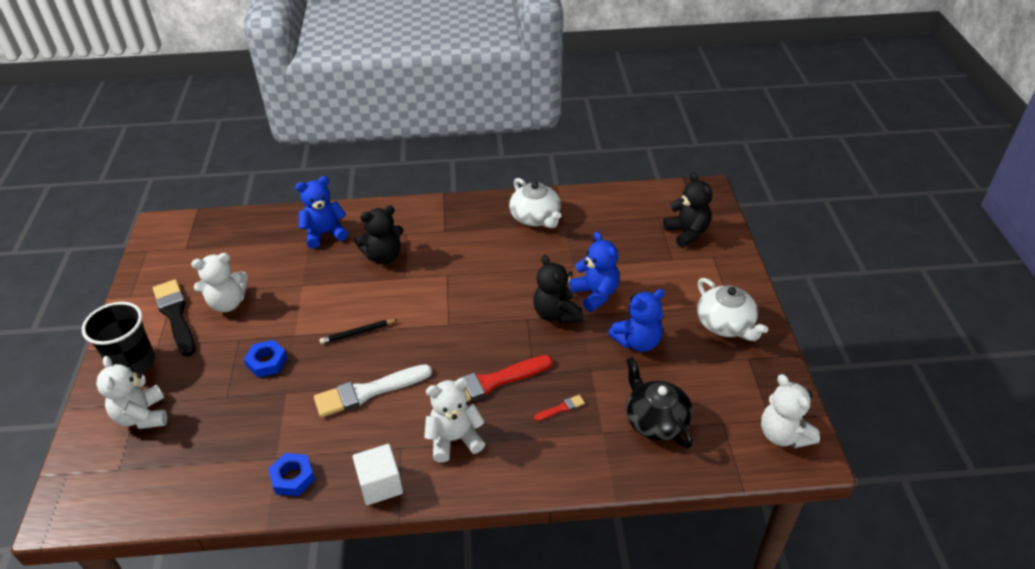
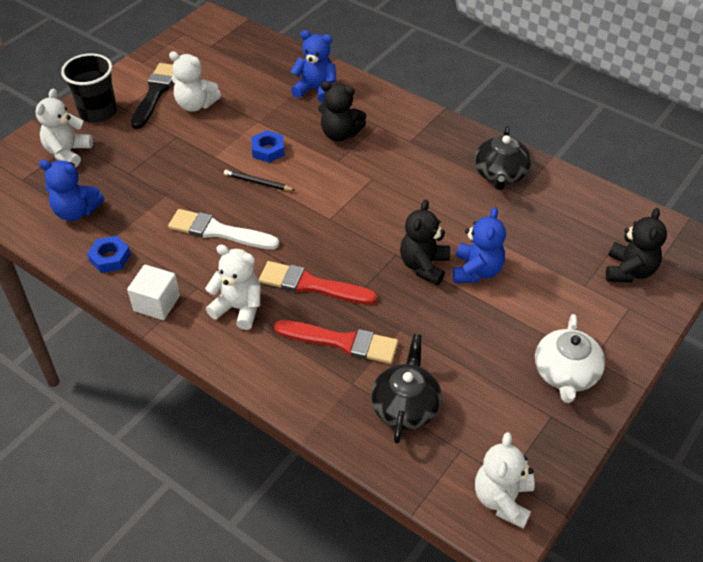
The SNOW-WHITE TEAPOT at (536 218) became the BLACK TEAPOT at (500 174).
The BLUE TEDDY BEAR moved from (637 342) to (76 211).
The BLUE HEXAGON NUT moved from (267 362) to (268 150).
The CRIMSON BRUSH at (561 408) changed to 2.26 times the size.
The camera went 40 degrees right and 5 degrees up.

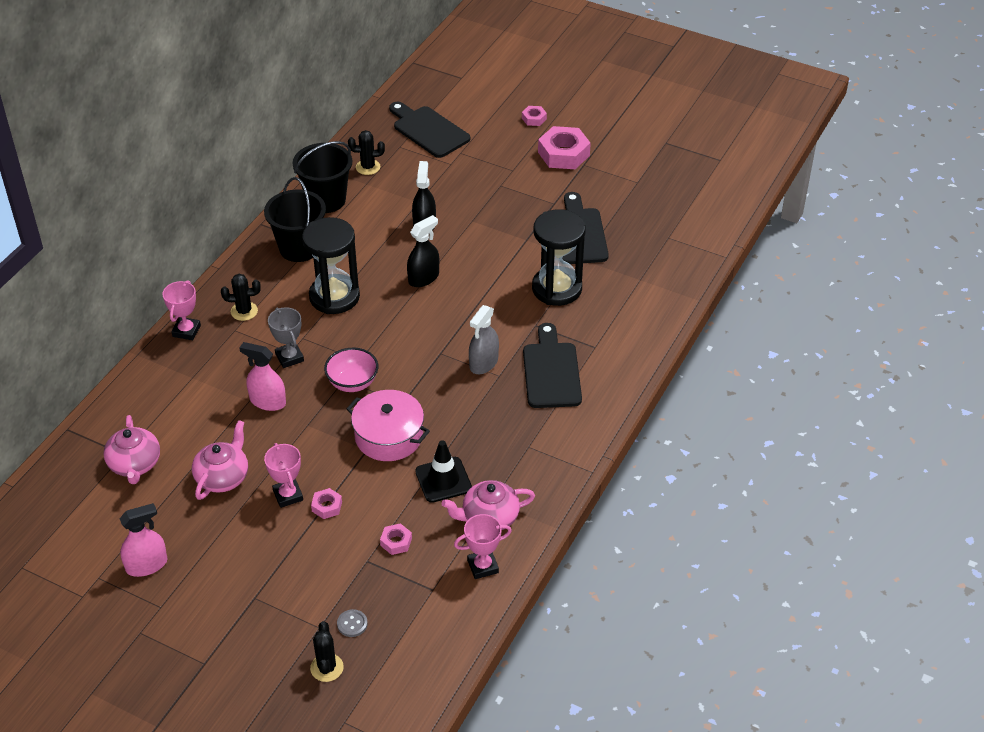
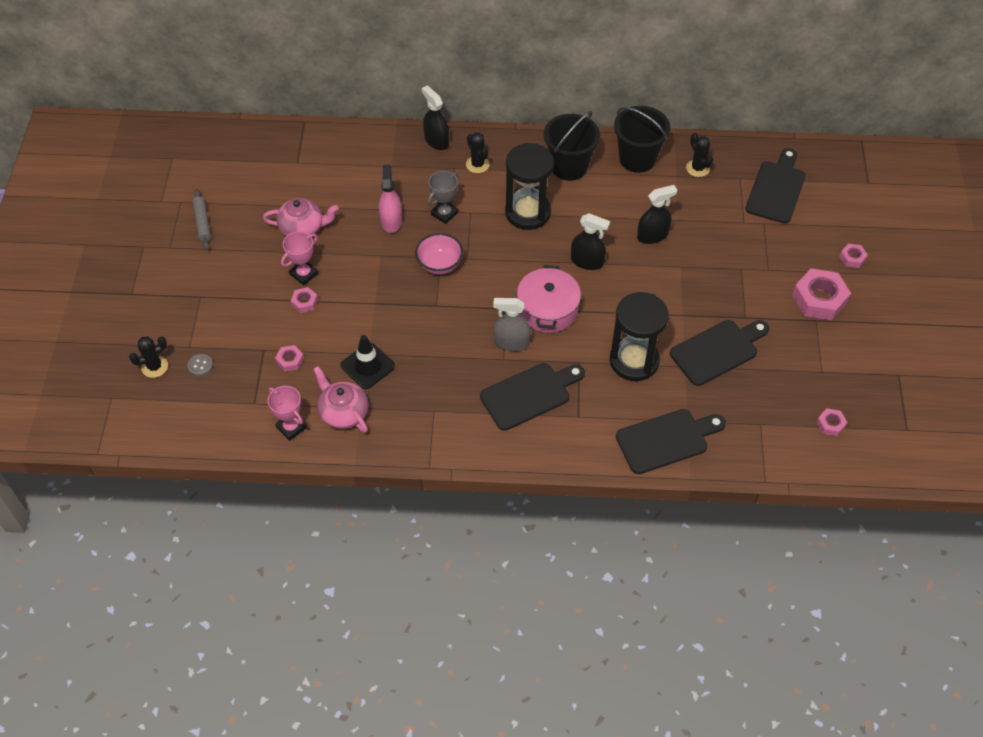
The ROSY AWARD CUP at (186 331) was replaced by the BLACK SPRAY CLEANER at (436 141).
The ROSY COOKING POT moved from (388 436) to (547 309).
The ROSY TEAPOT at (135 464) disappeared.
The ROSY SPRAY CLEANER at (147 565) was replaced by the GRAY DOUGH ROLLER at (202 222).
The ROSY HEXAGON NUT at (830 424) appeared.
The BLACK BREAD BOARD at (666 440) appeared.
The camera went 65 degrees right and 10 degrees up.

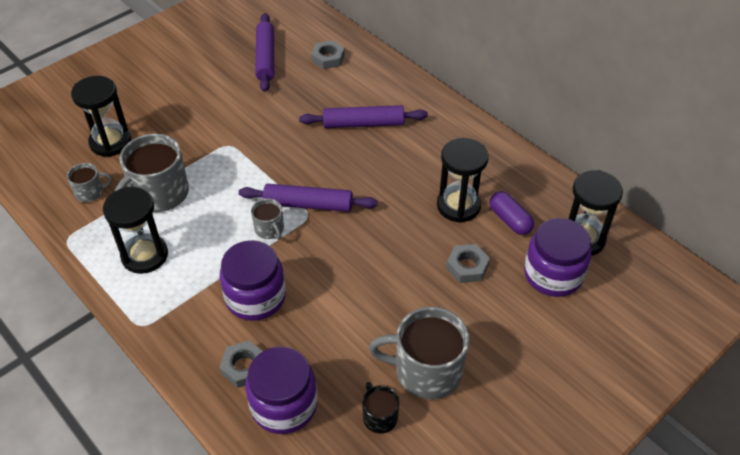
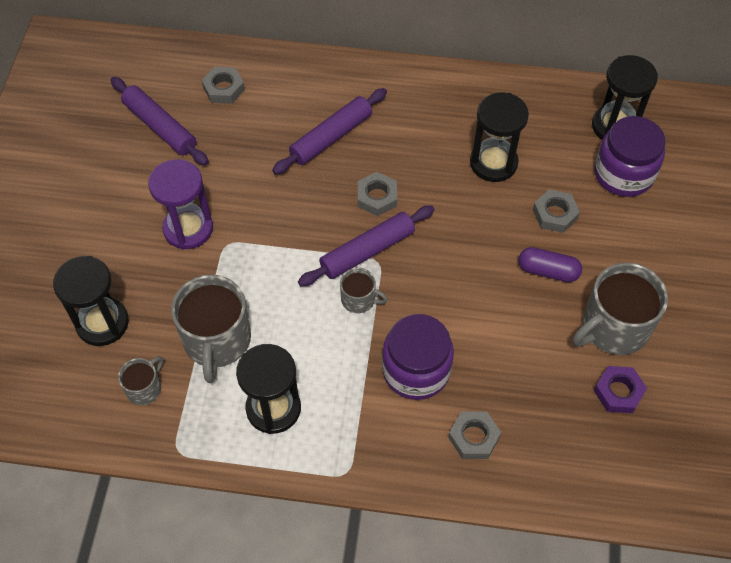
The ROYAL PURPLE PILL moved from (510 220) to (548 271).
The ROYAL PURPLE JAM JAR at (284 405) disappeared.
The BLACK MUG at (379 417) was replaced by the ROYAL PURPLE HEXAGON NUT at (618 392).
The ROYAL PURPLE HOURGLASS at (188 228) appeared.
The GRAY HEXAGON NUT at (377 197) appeared.
The camera went 40 degrees left and 10 degrees up.

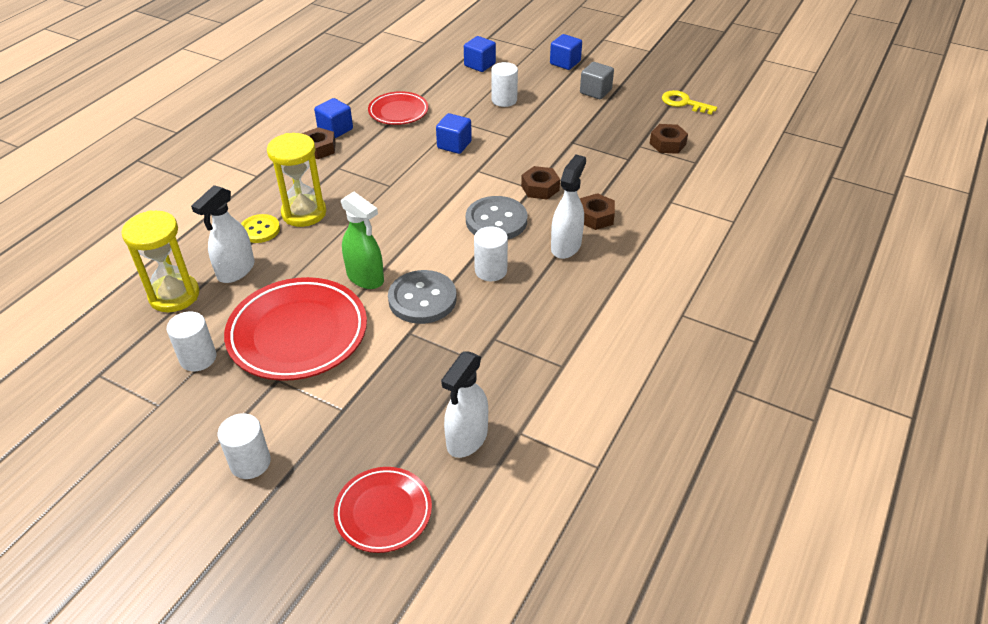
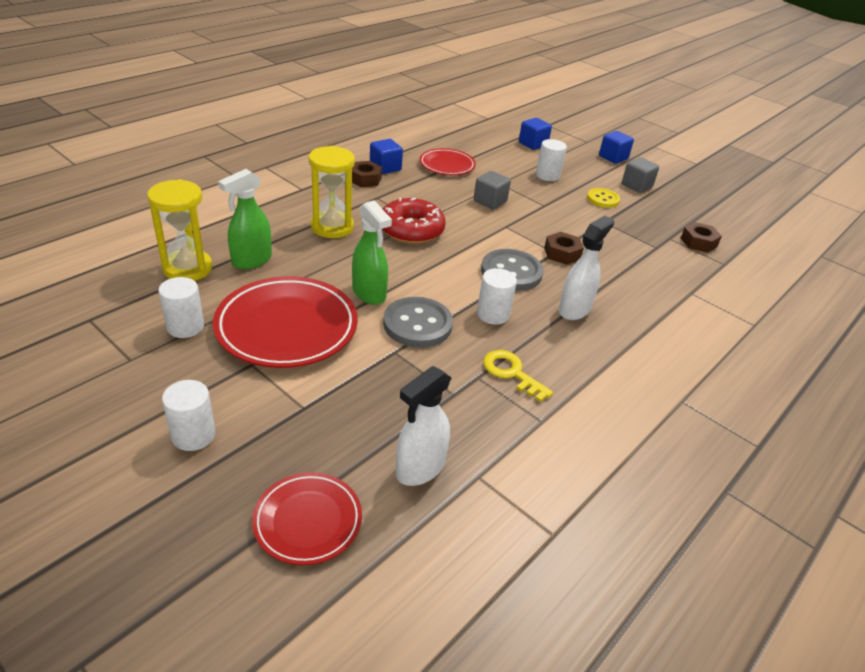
The BRIGHT YELLOW LATCHKEY moved from (683 103) to (511 373).
The BLUE CUBE at (454 145) became the GRAY CUBE at (490 201).
The SNOW-WHITE SPRAY CLEANER at (236 271) became the LEAF-GREEN SPRAY CLEANER at (251 260).
The RUSSET HEXAGON NUT at (595 217) disappeared.
The BRIGHT YELLOW SHIRT BUTTON moved from (260 230) to (603 199).
The CRIMSON DONUT at (411 230) appeared.
The camera went 10 degrees right and 5 degrees down.

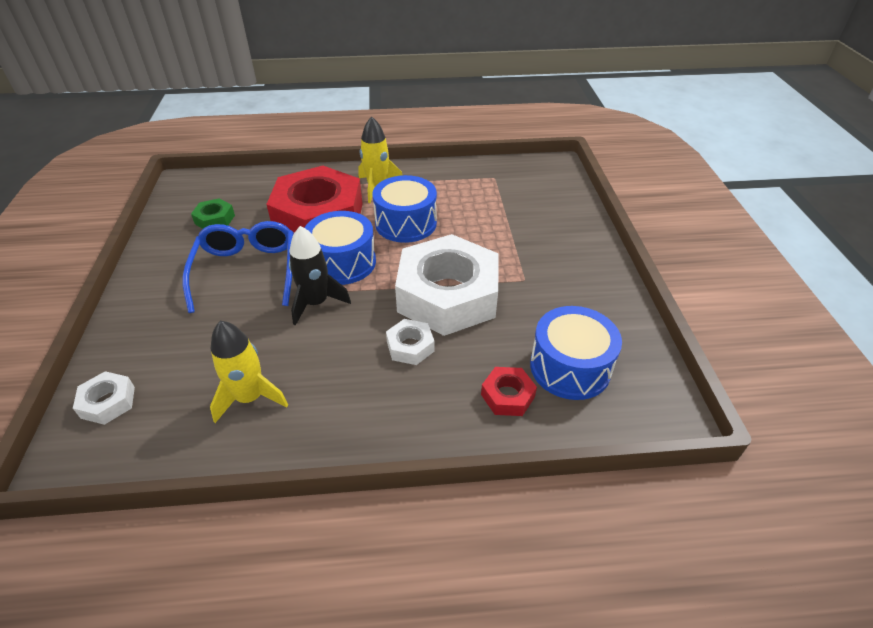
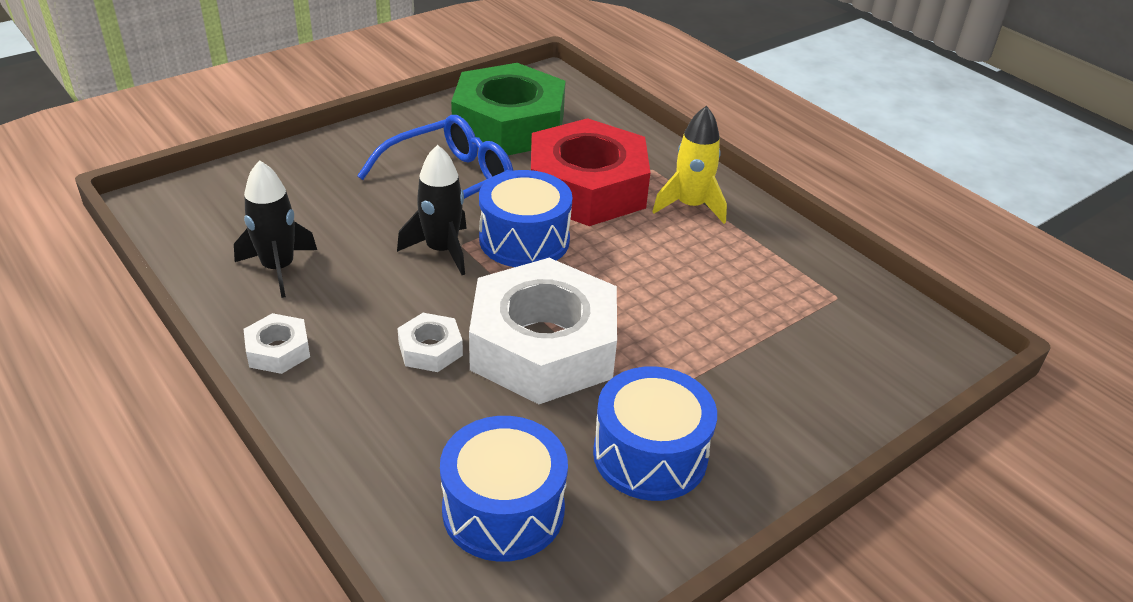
The BLUE SNARE DRUM moved from (406 223) to (650 455).
The LEAF-GREEN HEXAGON NUT at (215 219) changed to 2.43 times the size.
The BRIGHT YELLOW SPACESHIP at (250 397) became the BLACK SPACESHIP at (278 268).
The CRIMSON HEXAGON NUT at (507 396) disappeared.
The SNOW-WHITE HEXAGON NUT moved from (108 402) to (278 350).
The camera went 55 degrees right and 5 degrees down.

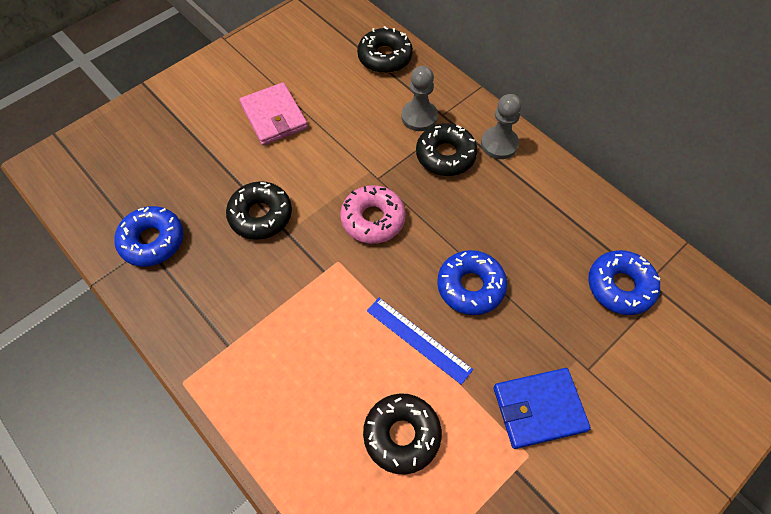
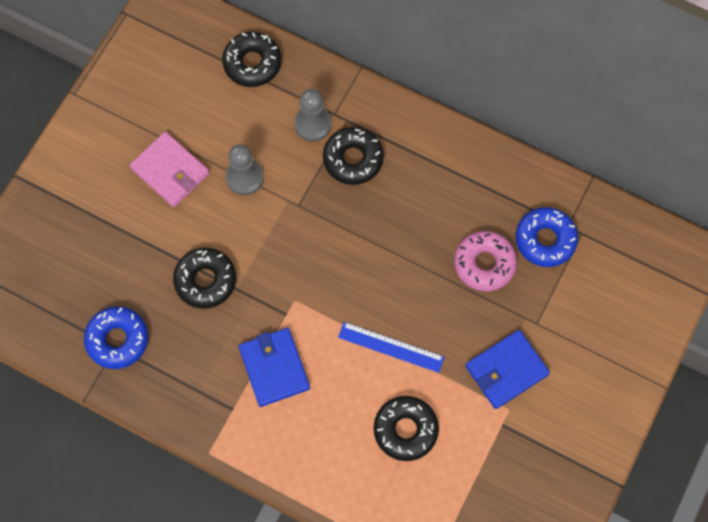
The GRAY PAWN moved from (499 144) to (245 177).
The ROSY DONUT moved from (373 219) to (484 264).
The BLUE DONUT at (470 286) disappeared.
The BLUE CARD WALLET at (274 368) appeared.
The camera went 20 degrees left and 10 degrees up.

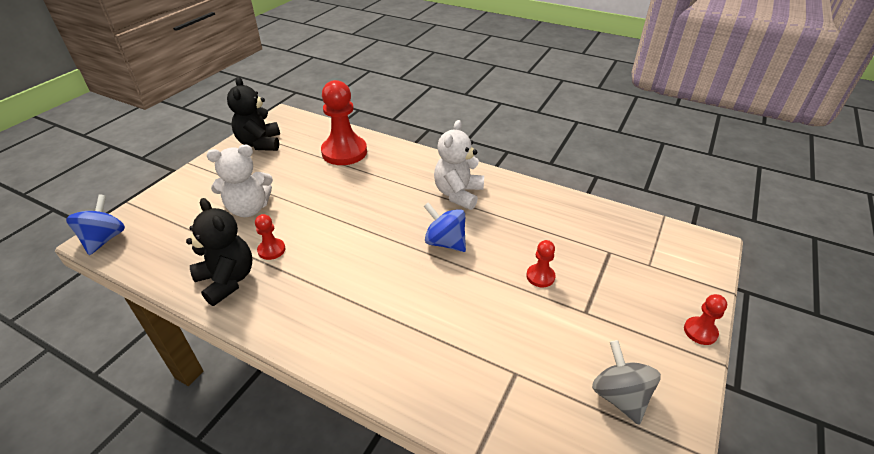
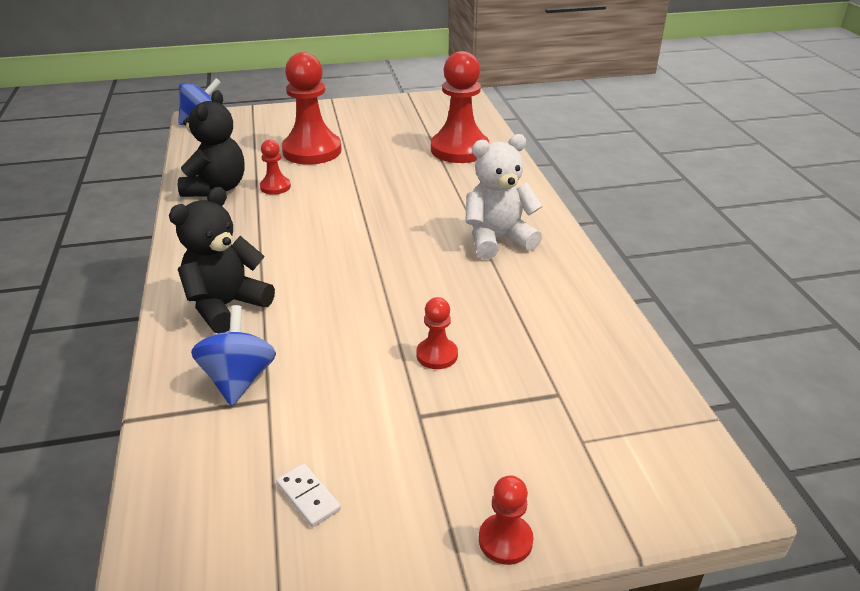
The BLACK TEDDY BEAR moved from (260 143) to (226 306).
The SNOW-WHITE TEDDY BEAR at (249 209) was replaced by the CRIMSON PAWN at (312 151).
The BLUE SPINNING TOP moved from (445 242) to (239 379).
The GRAY SPINNING TOP at (619 396) was replaced by the SNOW-WHITE DOMINO at (308 497).
The camera went 50 degrees right and 5 degrees down.

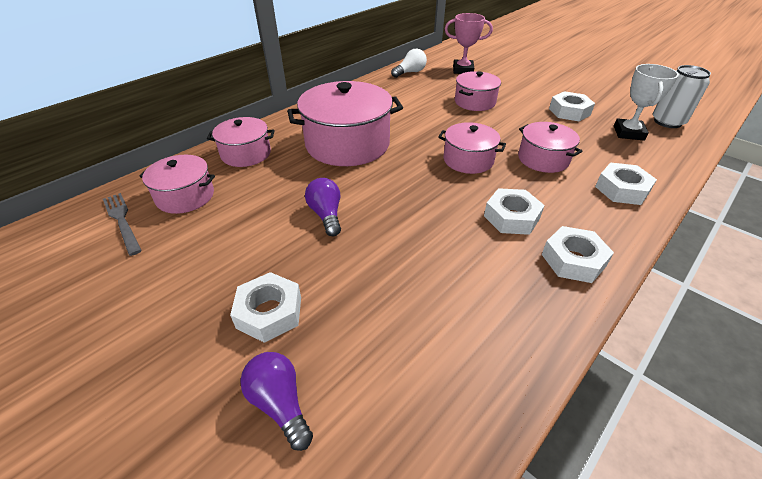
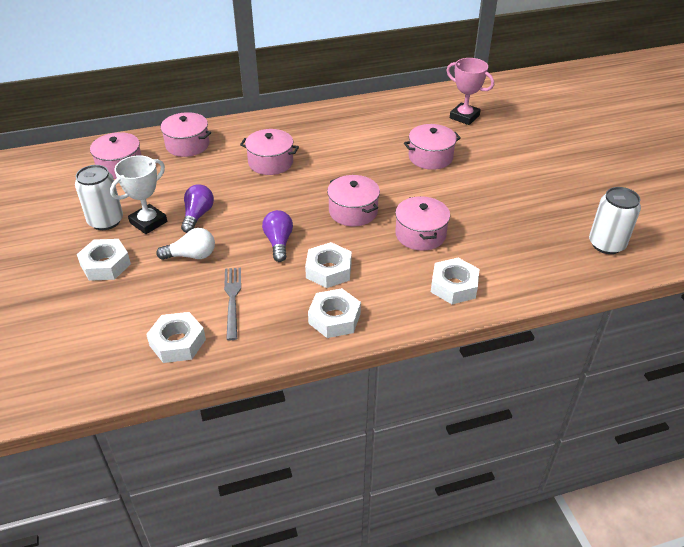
The SNOW-WHITE LIGHTBULB moved from (410 72) to (191 255).
The SNOW-WHITE AWARD CUP moved from (628 133) to (148 222).
The ROSY COOKING POT at (347 144) changed to 0.57 times the size.
The SNOW-WHITE HEXAGON NUT moved from (569 112) to (177 342).
The GRAY FORK moved from (122 221) to (232 299).
The ROYAL PURPLE LIGHTBULB moved from (280 404) to (279 243).
The SNOW-WHITE TIN at (106 221) appeared.
The camera went 30 degrees right and 0 degrees up.

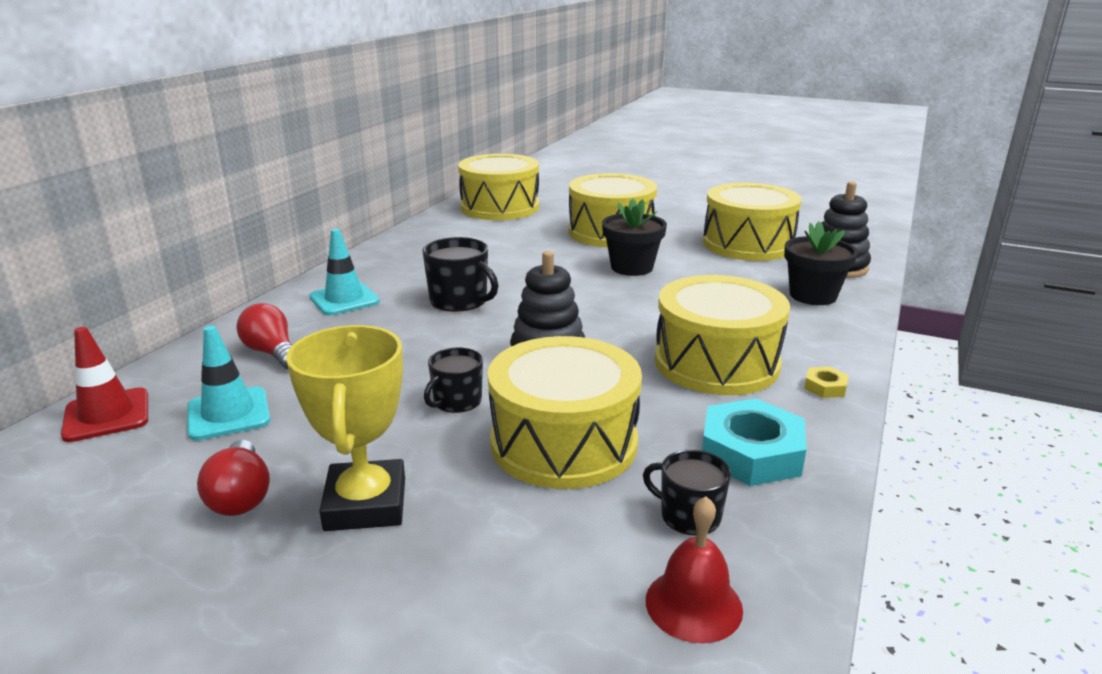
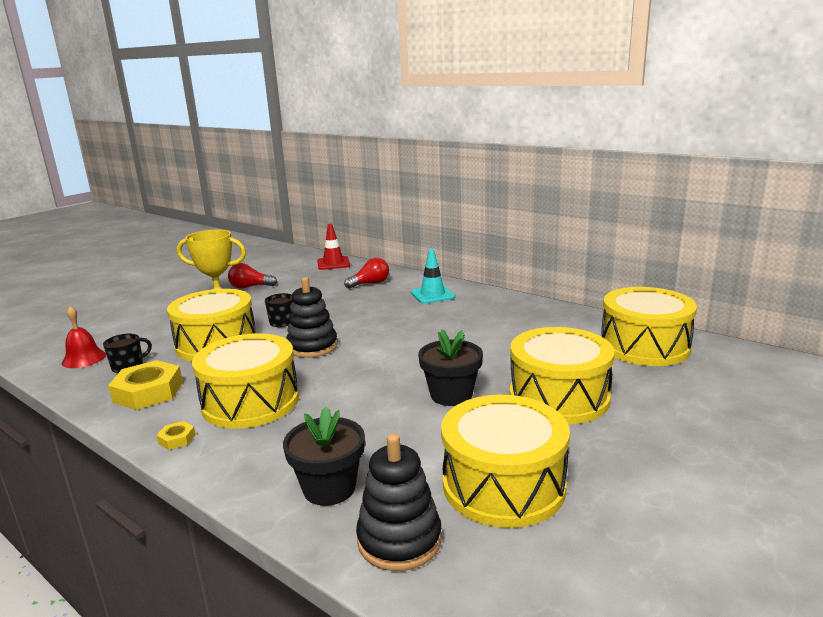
The BLACK MUG at (460 300) disappeared.
The TURQUOISE ROAD CONE at (228 414) disappeared.
The TURQUOISE HEXAGON NUT at (751 452) became the BRIGHT YELLOW HEXAGON NUT at (148 392).
The camera went 105 degrees right and 5 degrees down.

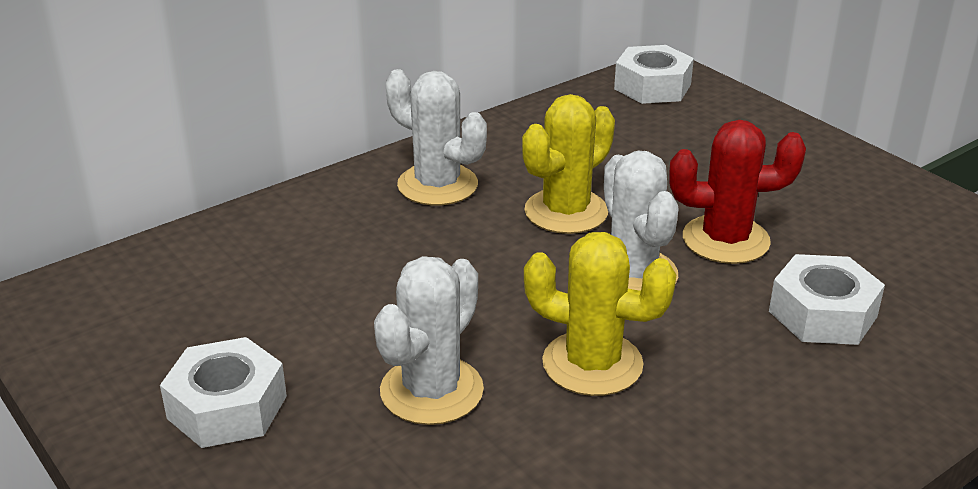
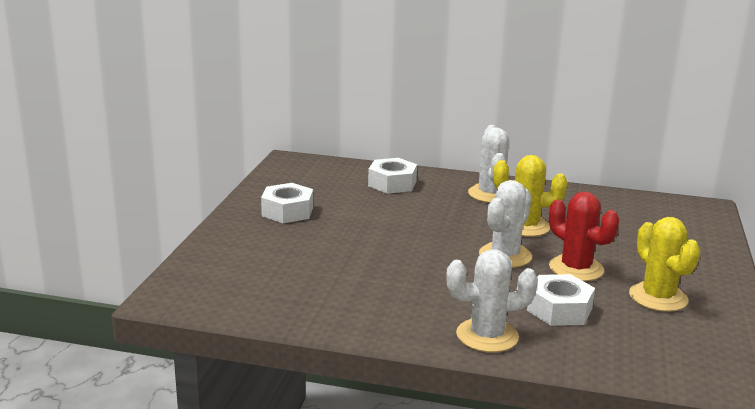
The SNOW-WHITE HEXAGON NUT moved from (652 86) to (392 183).
The BRIGHT YELLOW PRICKLY PLANT moved from (592 364) to (658 297).
The SNOW-WHITE PRICKLY PLANT moved from (431 391) to (487 336).
The camera went 50 degrees right and 10 degrees down.

